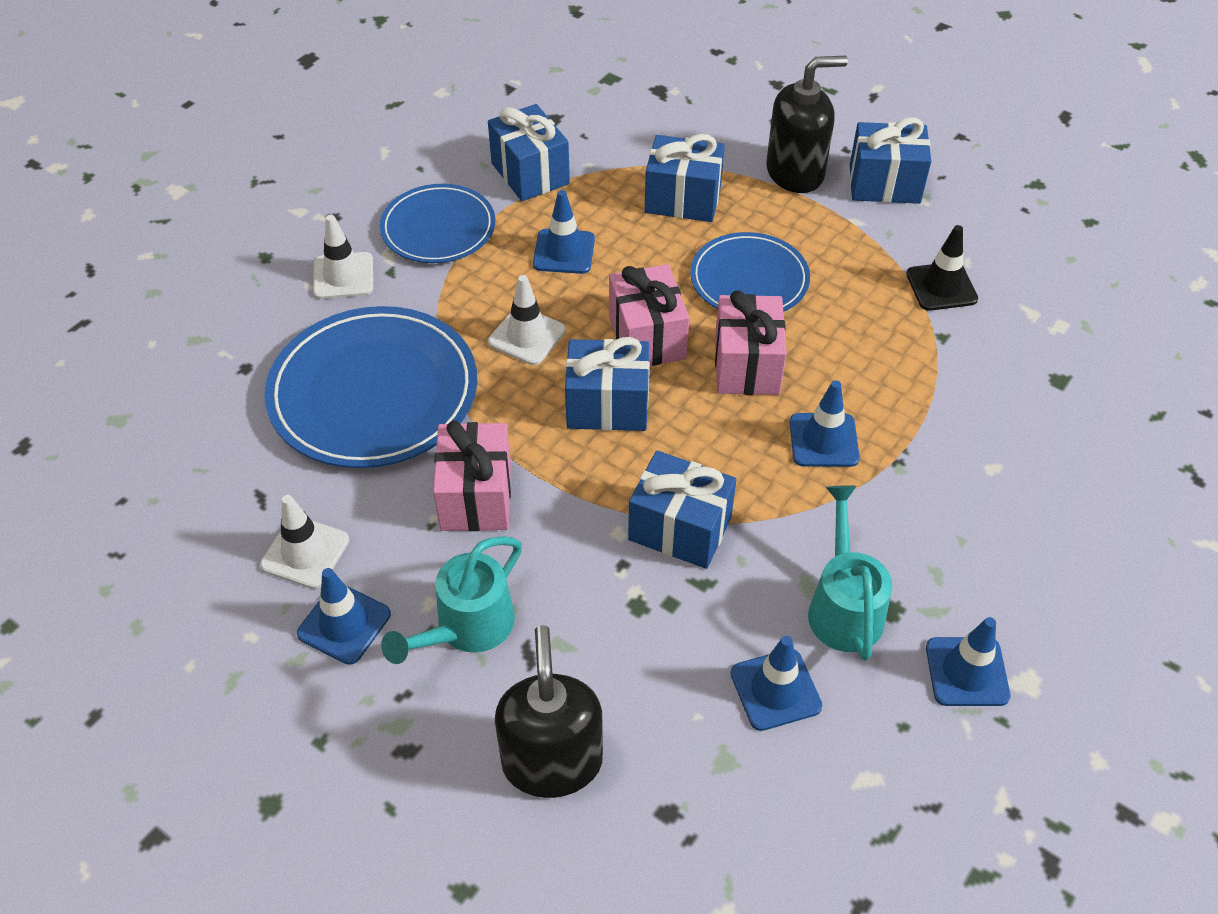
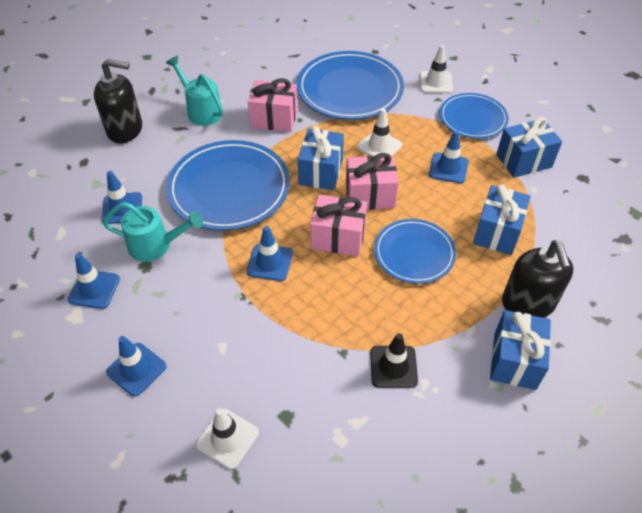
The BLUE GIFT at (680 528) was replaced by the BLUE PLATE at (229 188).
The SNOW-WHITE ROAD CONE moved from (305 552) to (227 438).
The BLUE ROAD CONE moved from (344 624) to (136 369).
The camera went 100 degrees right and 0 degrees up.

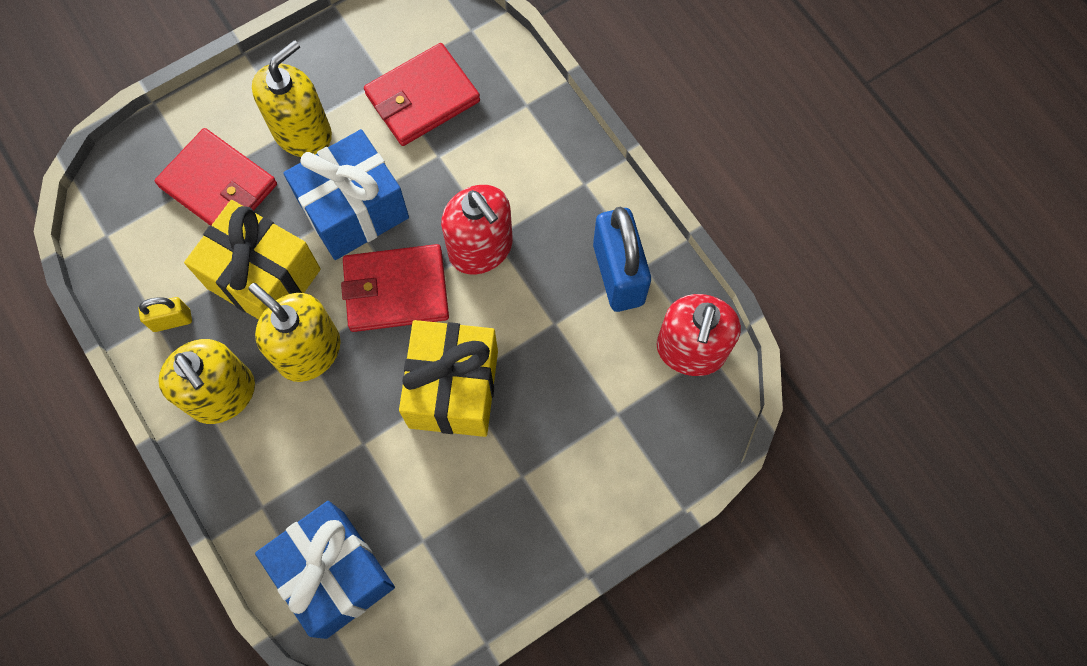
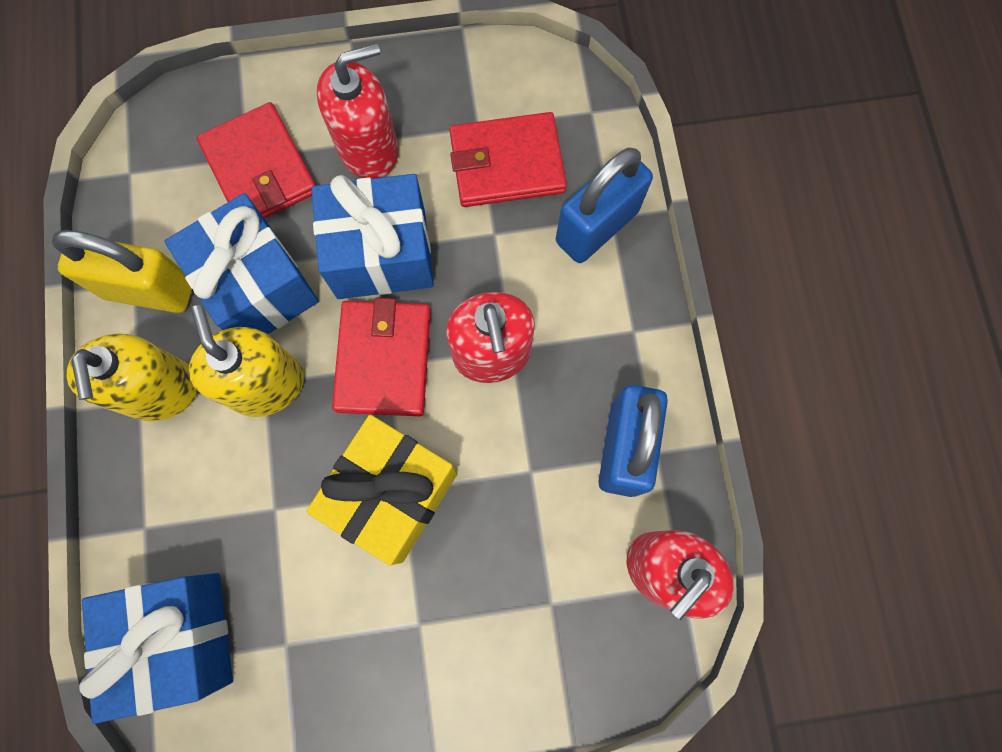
The BRIGHT YELLOW SOAP DISPENSER at (302 132) became the CRIMSON SOAP DISPENSER at (368 149).
The BRIGHT YELLOW GIFT at (264 278) became the BLUE GIFT at (258 286).
The CRIMSON CARD WALLET at (396 290) turned 75 degrees clockwise.
The BRIGHT YELLOW PADLOCK at (172 320) changed to 2.00 times the size.
The BLUE PADLOCK at (596 227) appeared.
The camera went 25 degrees right and 5 degrees up.

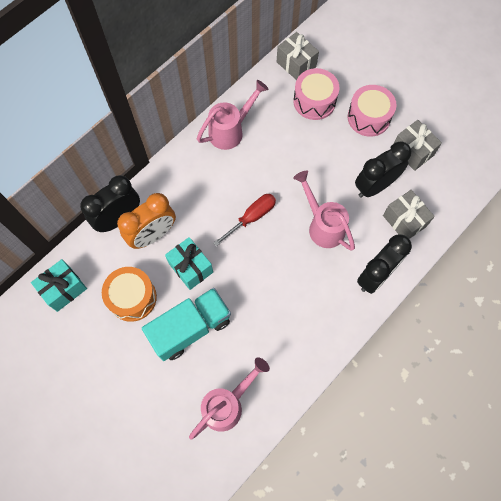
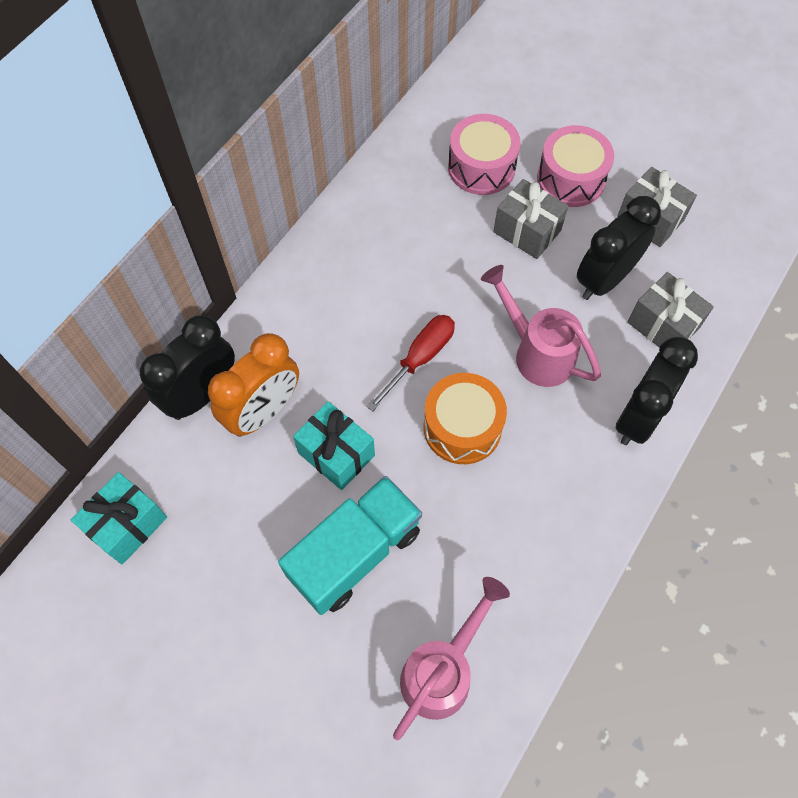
The GRAY GIFT moved from (296 64) to (527 231).
The ROSY WATERING POT at (231 130) disappeared.
The BRIGHT ORANGE SNARE DRUM moved from (132 297) to (462 427).
The camera went 10 degrees left and 5 degrees down.

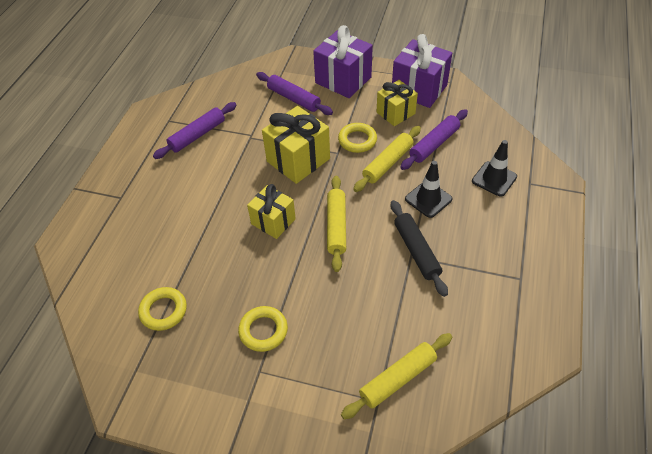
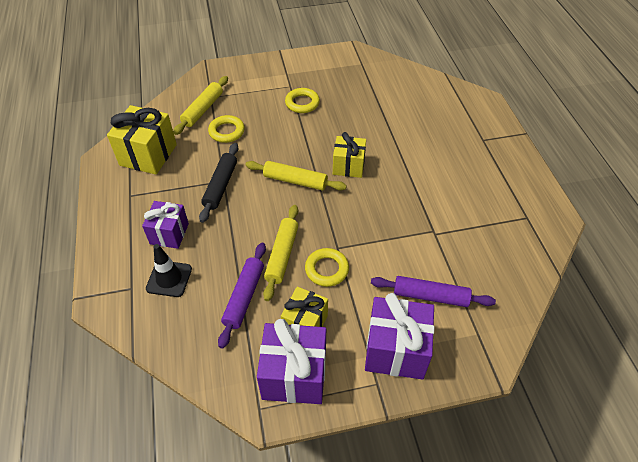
The ROYAL PURPLE DOUGH ROLLER at (197 135) disappeared.
The BRIGHT YELLOW GIFT moved from (298 160) to (148 155).
The BLACK ROAD CONE at (428 199) disappeared.
The BRIGHT YELLOW DOUGH ROLLER at (336 226) turned 45 degrees counterclockwise.
The BLACK DOUGH ROLLER at (416 251) turned 60 degrees clockwise.
The BRIGHT YELLOW TORUS moved from (163 311) to (227 131).
The ROYAL PURPLE GIFT at (169 234) appeared.
The camera went 150 degrees right and 0 degrees up.

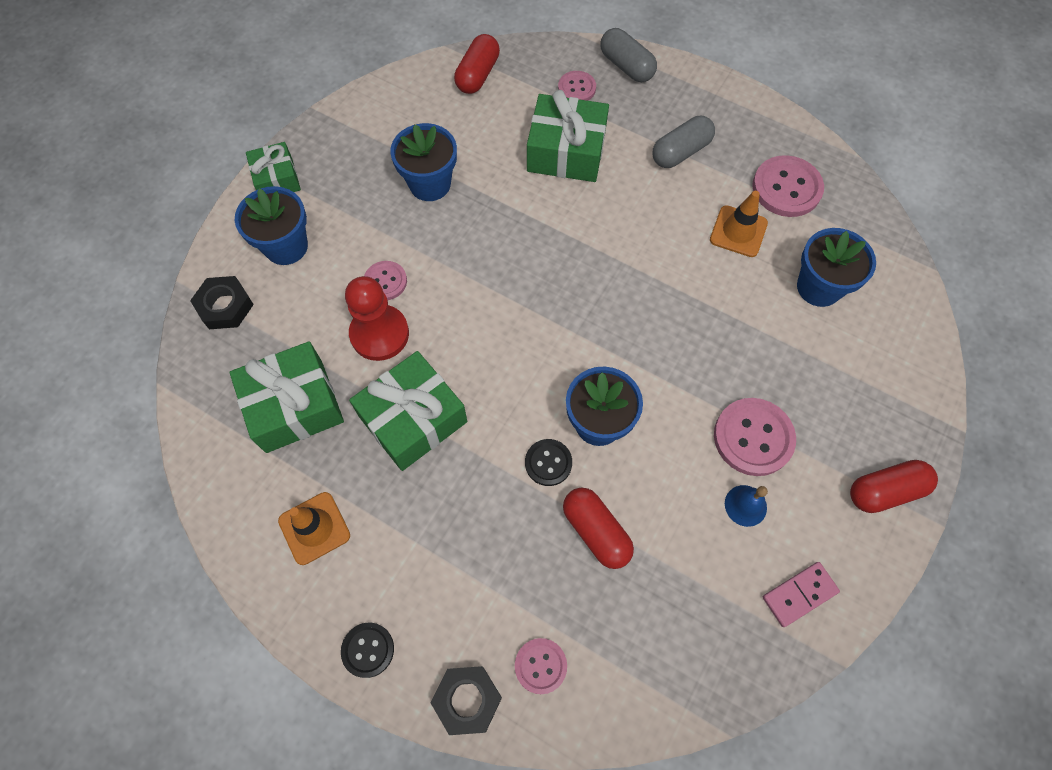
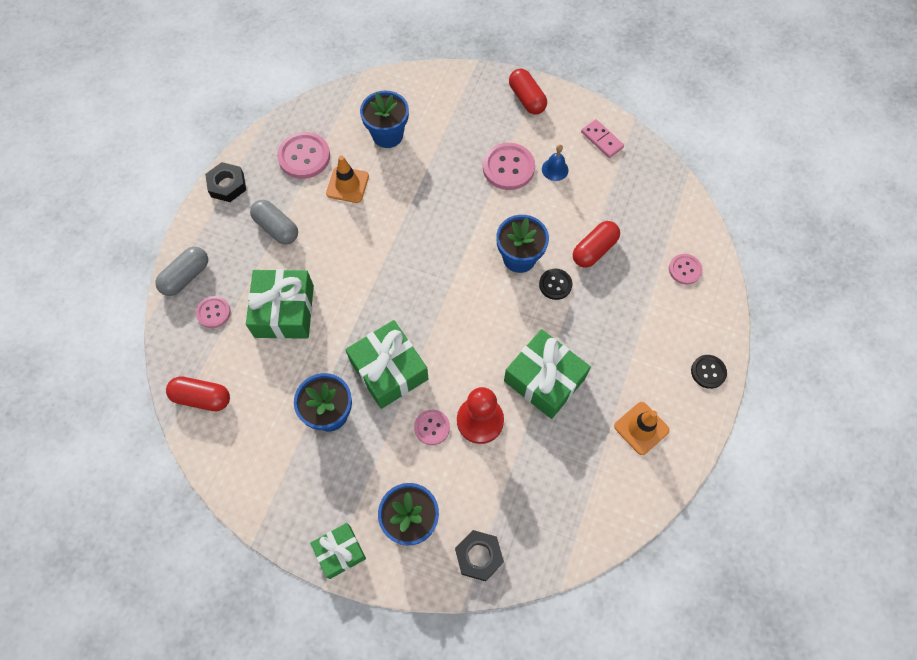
The LEAF-GREEN GIFT moved from (294 405) to (389 370).
The BLACK HEXAGON NUT moved from (467 700) to (227 185).
The camera went 100 degrees left and 0 degrees up.

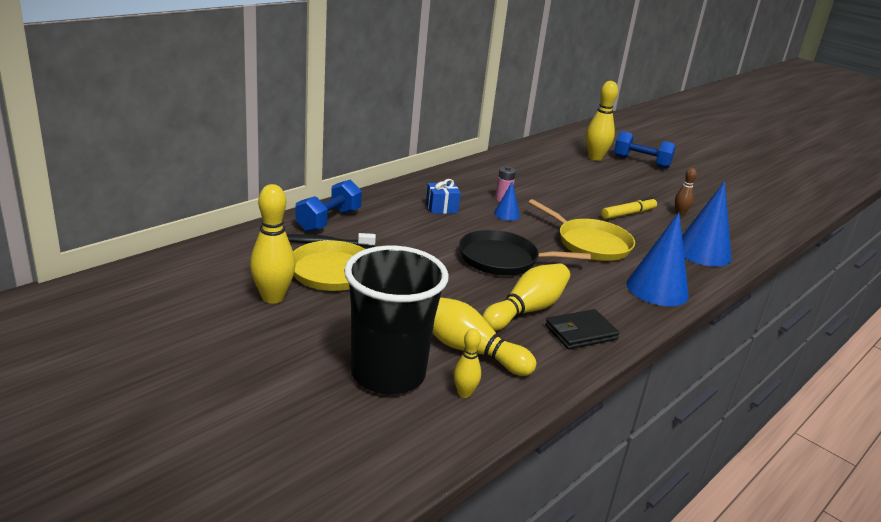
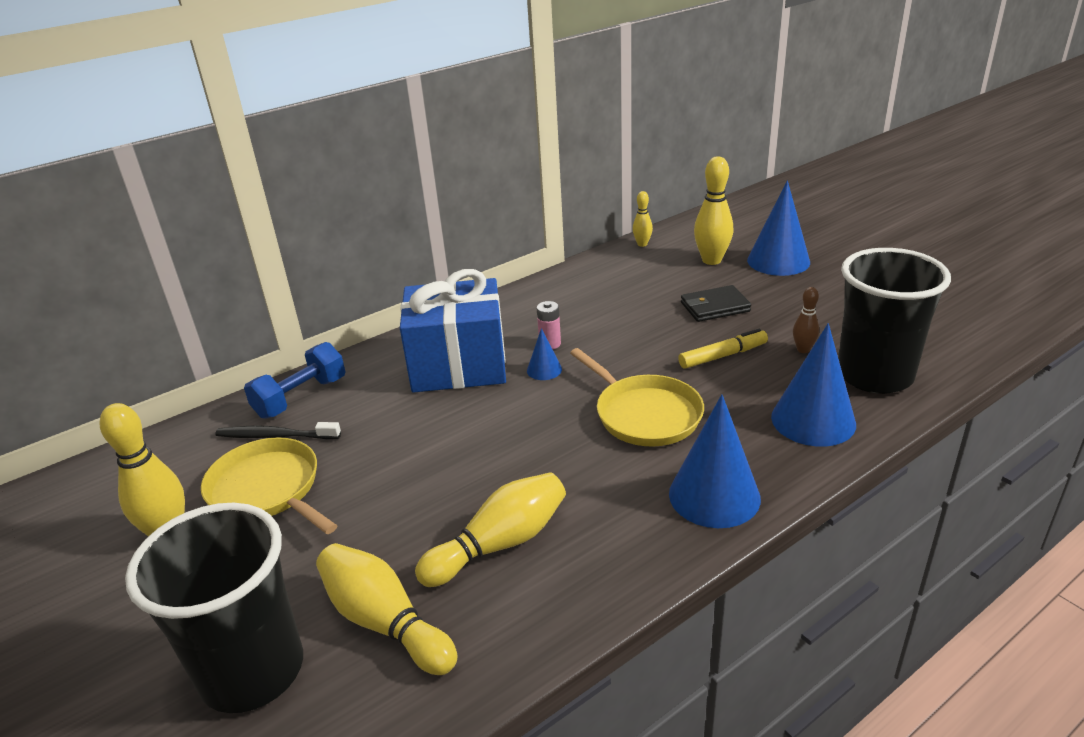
The BLUE FREE WEIGHT at (641 162) was replaced by the BLUE SOLID CONE at (778 261).
The BLUE GIFT at (441 208) changed to 2.48 times the size.
The BLACK FRYING PAN at (502 259) disappeared.
The BLACK CARD WALLET moved from (581 333) to (715 307).
The BRIGHT YELLOW TENPIN moved from (464 393) to (642 244).
The BLACK TUMBLER at (874 375) appeared.
The camera went 15 degrees right and 5 degrees up.

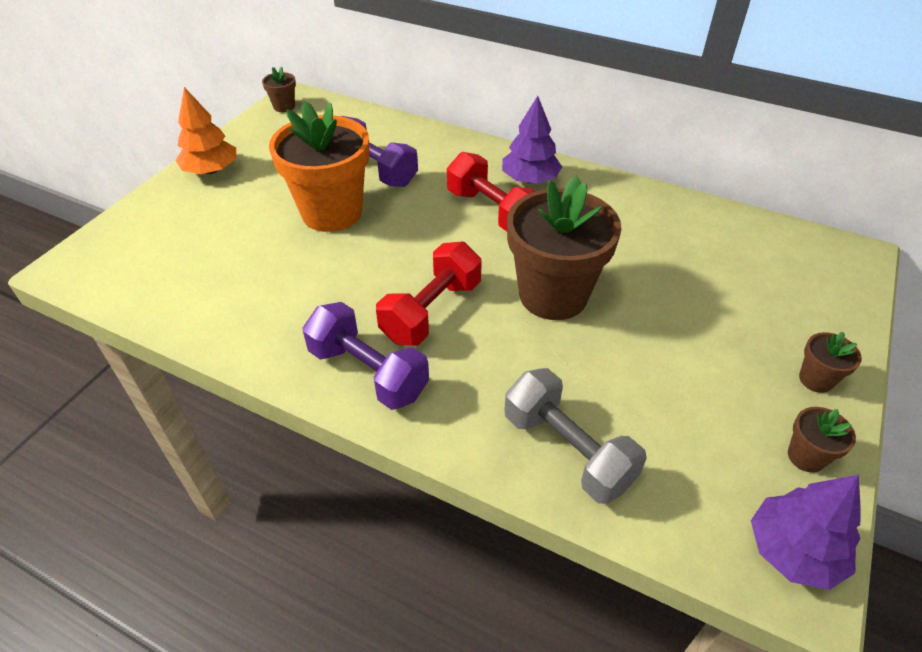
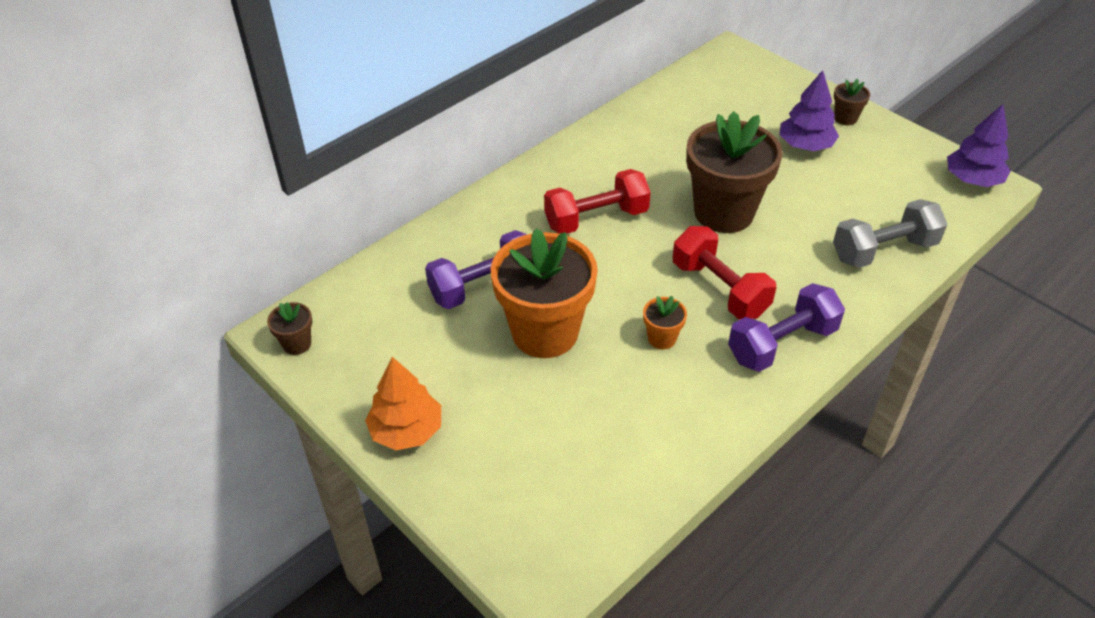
The ROYAL PURPLE TREE moved from (530 179) to (805 145).
The RUSSET FLOWER POT at (806 456) disappeared.
The BRIGHT ORANGE FLOWER POT at (662 338) appeared.
The camera went 70 degrees left and 0 degrees up.

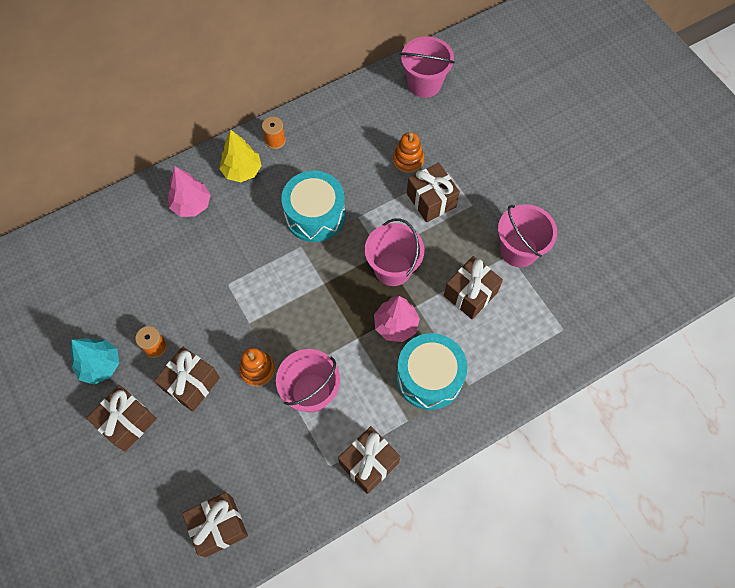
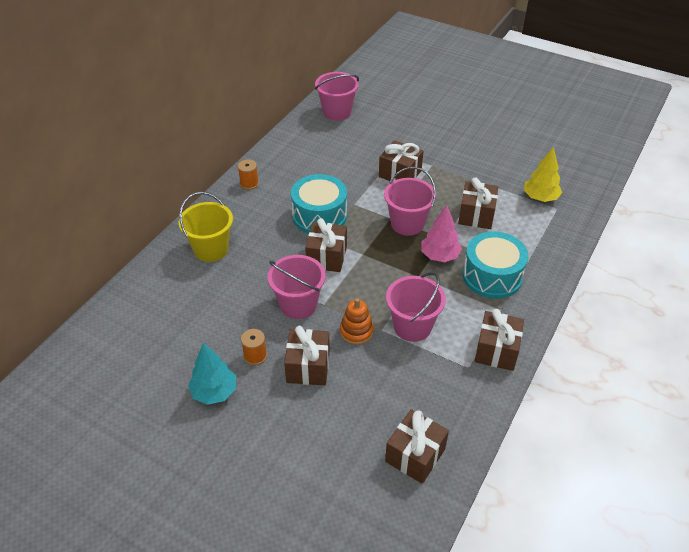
The BRIGHT YELLOW TREE moved from (242 171) to (540 198).
The BRIGHT ORANGE STACKING RINGS at (408 160) disappeared.
The ROSY TREE at (192 205) was replaced by the BRIGHT YELLOW PAIL at (211 249).
The ROSY PAIL moved from (518 250) to (298 304).
The RUSSET GIFT moved from (127 422) to (326 257).
The camera went 30 degrees left and 20 degrees down.

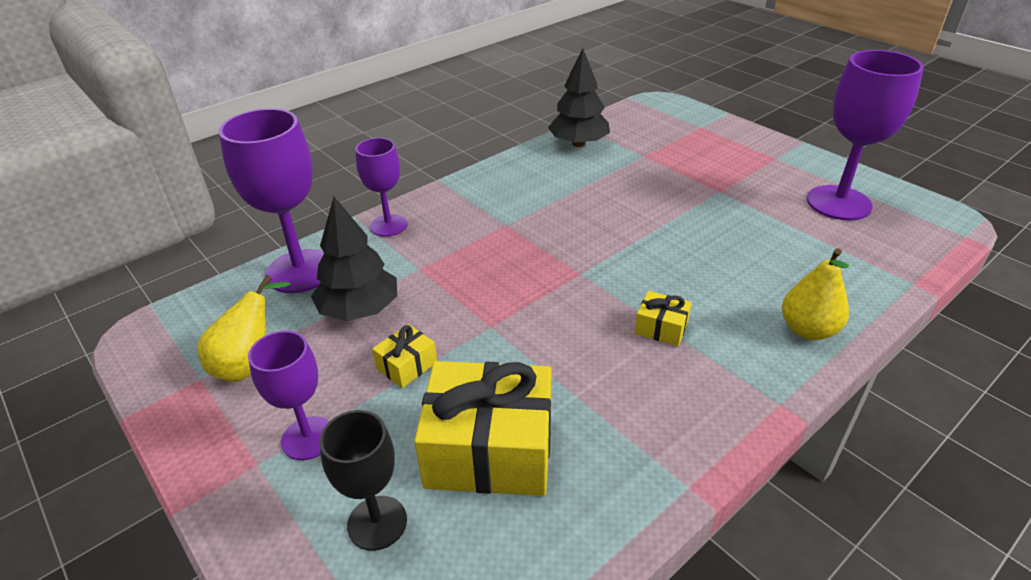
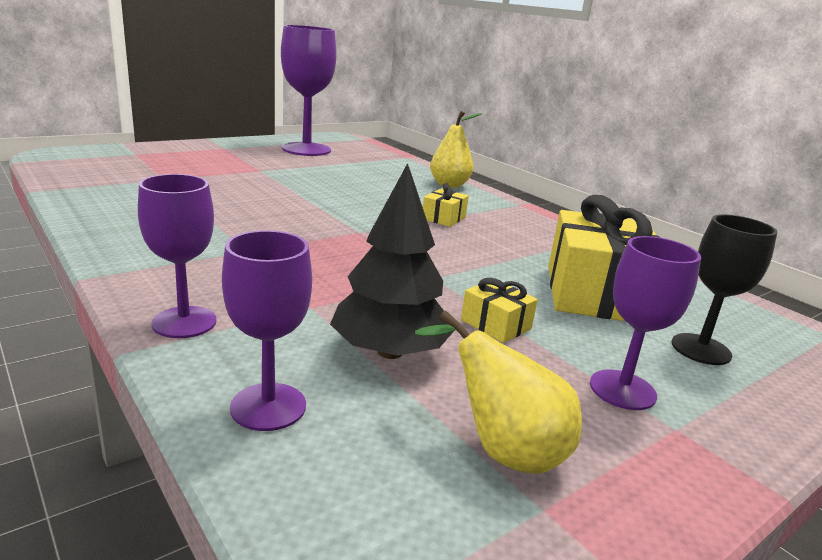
The BLACK TREE at (578 143) disappeared.
The ROYAL PURPLE WINE GLASS at (300 271) changed to 0.60 times the size.
The camera went 90 degrees left and 15 degrees down.

